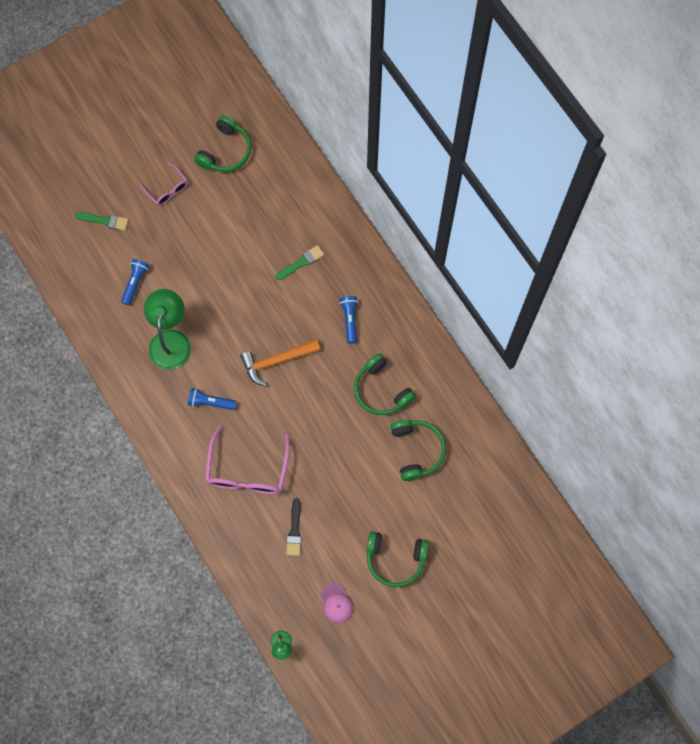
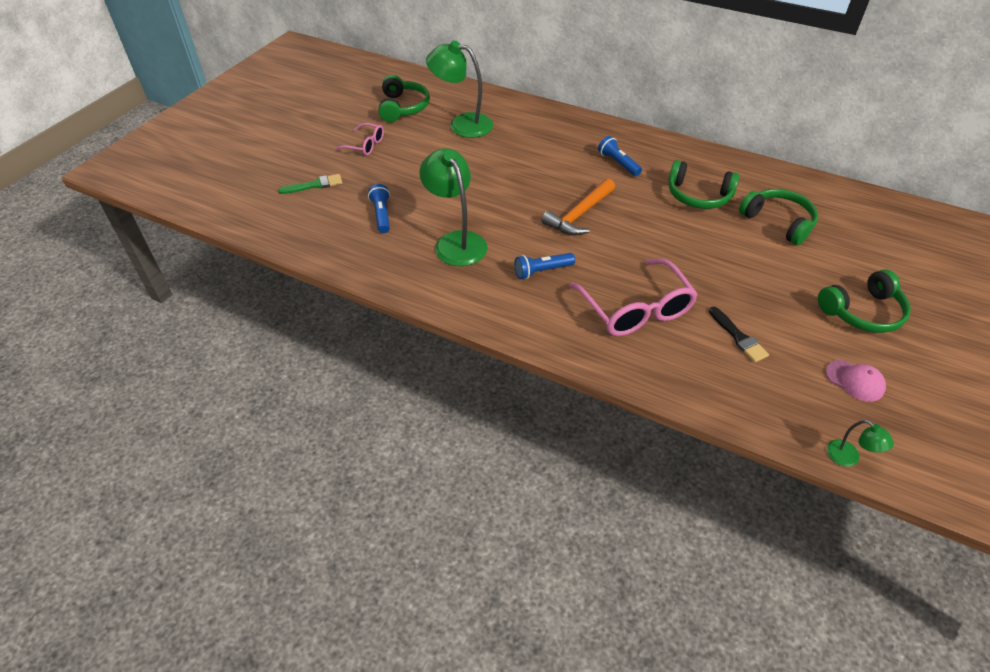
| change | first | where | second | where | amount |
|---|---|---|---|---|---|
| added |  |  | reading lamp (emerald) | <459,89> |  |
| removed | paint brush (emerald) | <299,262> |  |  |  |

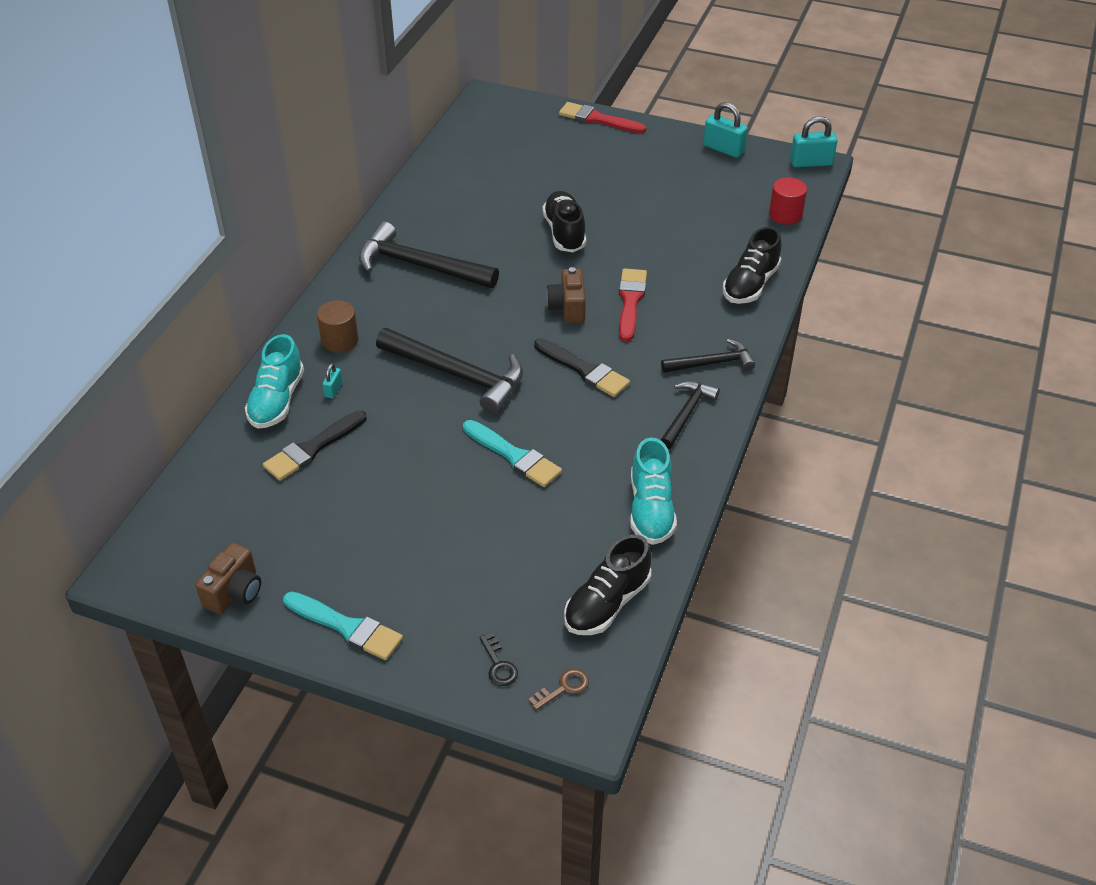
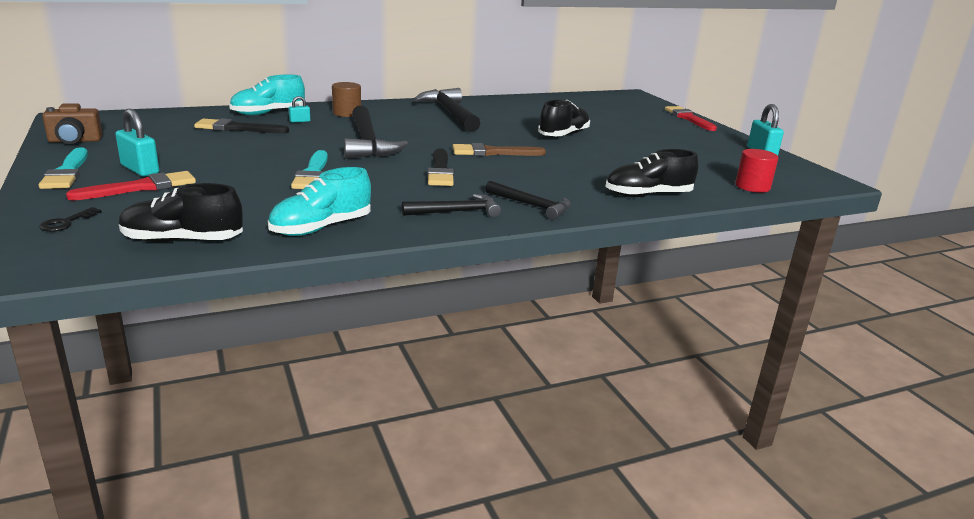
| change | first | where | second | where | amount |
|---|---|---|---|---|---|
| moved | paint brush (crimson) | <633,305> |  | <131,185> |  |
| moved | small lock (aqua) | <813,141> |  | <137,142> |  |
| replaced | photo camera (brown) | <566,295> | paint brush (brown) | <499,149> |  |
| removed | door key (brown) | <558,690> |  |  |  |

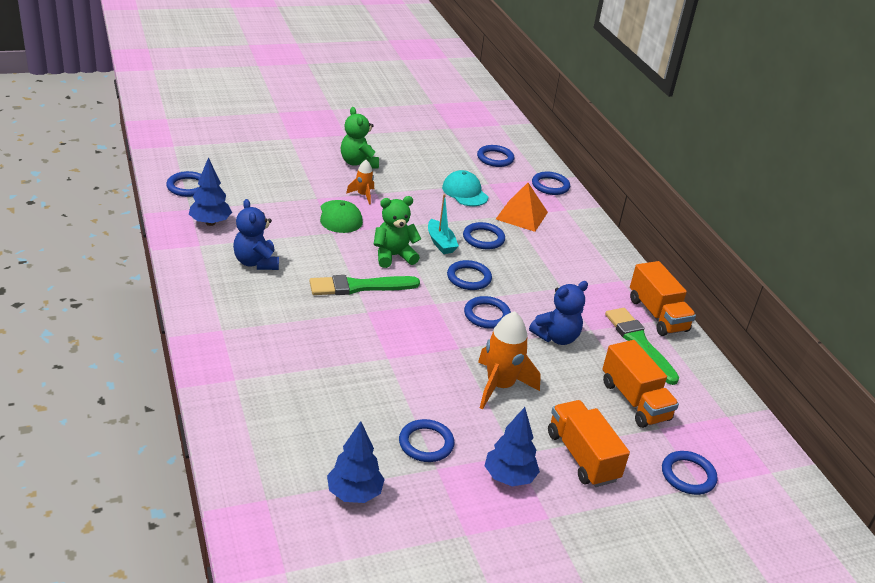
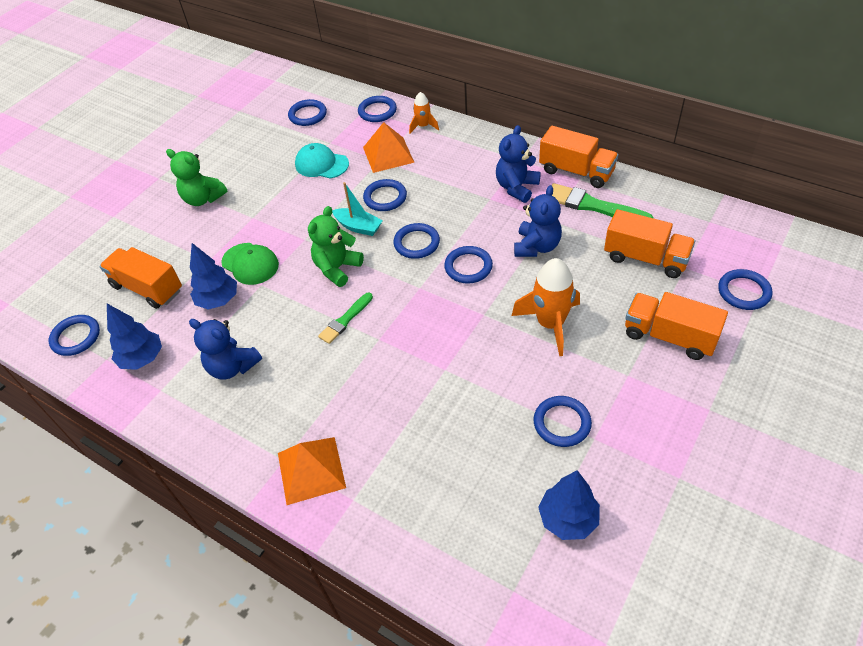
| change | first | where | second | where | amount |
|---|---|---|---|---|---|
| added |  |  | toy truck (bright orange) | <140,278> |  |
| moved | fir tree (cobalt) | <512,447> |  | <213,276> |  |
| added |  |  | pyramid (bright orange) | <312,471> |  |
| resized | paint brush (emerald) | <365,285> |  | <345,318> | x0.61 |
| moved | spaceship (bright orange) | <360,182> |  | <424,112> |  |
| added |  |  | teddy (cobalt) | <518,164> |  |

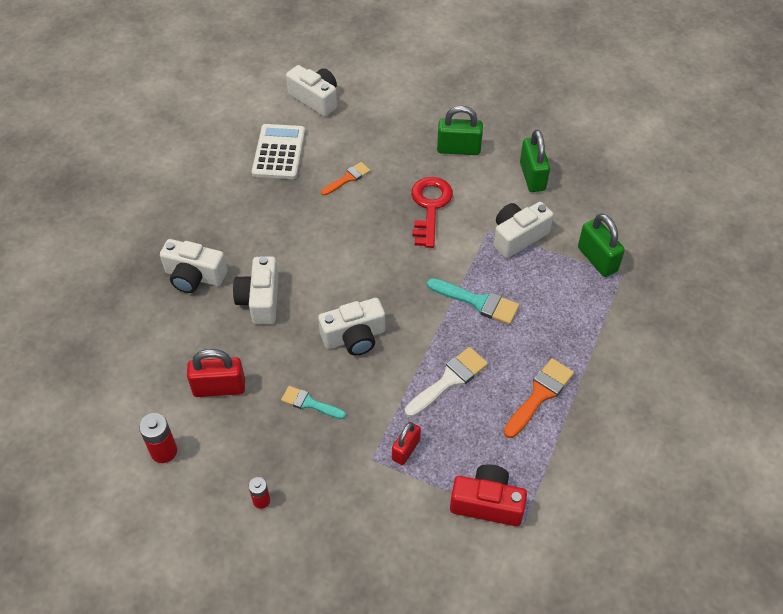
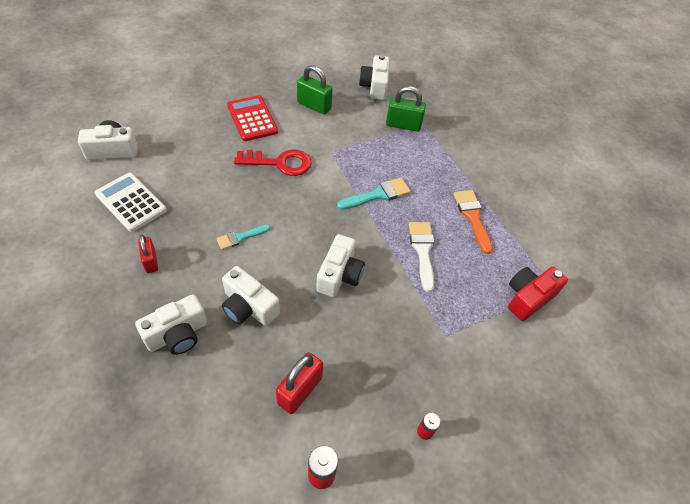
| change | first | where | second | where | amount |
|---|---|---|---|---|---|
| moved | small lock (crimson) | <406,443> |  | <148,254> |  |
| moved | paint brush (aqua) | <313,402> |  | <243,237> |  |
| replaced | small lock (emerald) | <460,130> | adding machine (crimson) | <252,118> |  |
| turned | door key (crimson) | <432,212> |  | <273,162> | 135 degrees clockwise |
| moved | photo camera (pure white) | <523,230> |  | <374,77> |  |
| removed | paint brush (bright orange) | <346,179> |  |  |  |

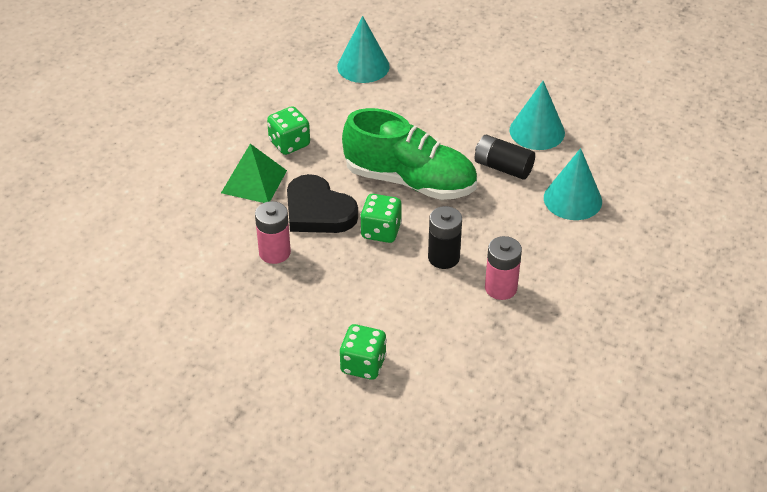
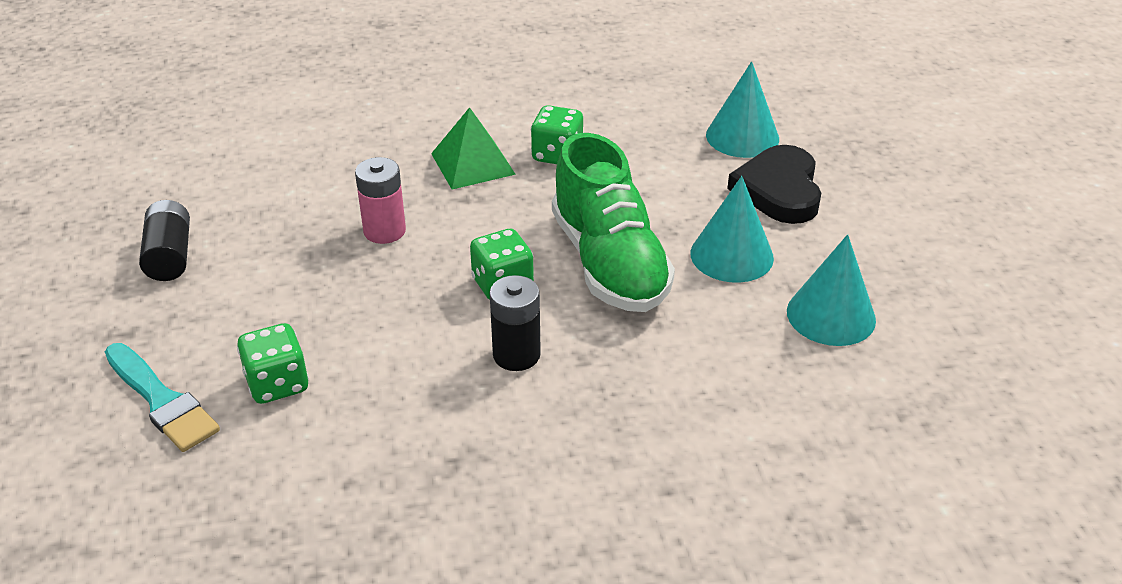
| change | first | where | second | where | amount |
|---|---|---|---|---|---|
| added |  |  | paint brush (aqua) | <162,397> |  |
| moved | AA battery (jet-black) | <505,157> |  | <164,240> |  |
| moved | solid cone (aqua) | <573,184> |  | <732,229> |  |
| moved | heart (jet-black) | <322,203> |  | <774,184> |  |
| removed | AA battery (rose-pink) | <503,268> |  |  |  |

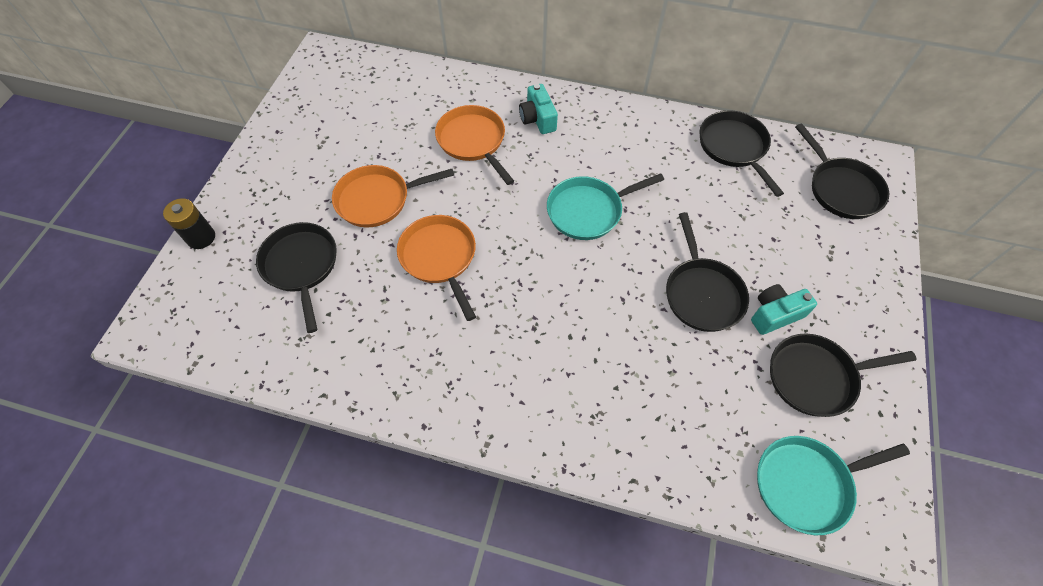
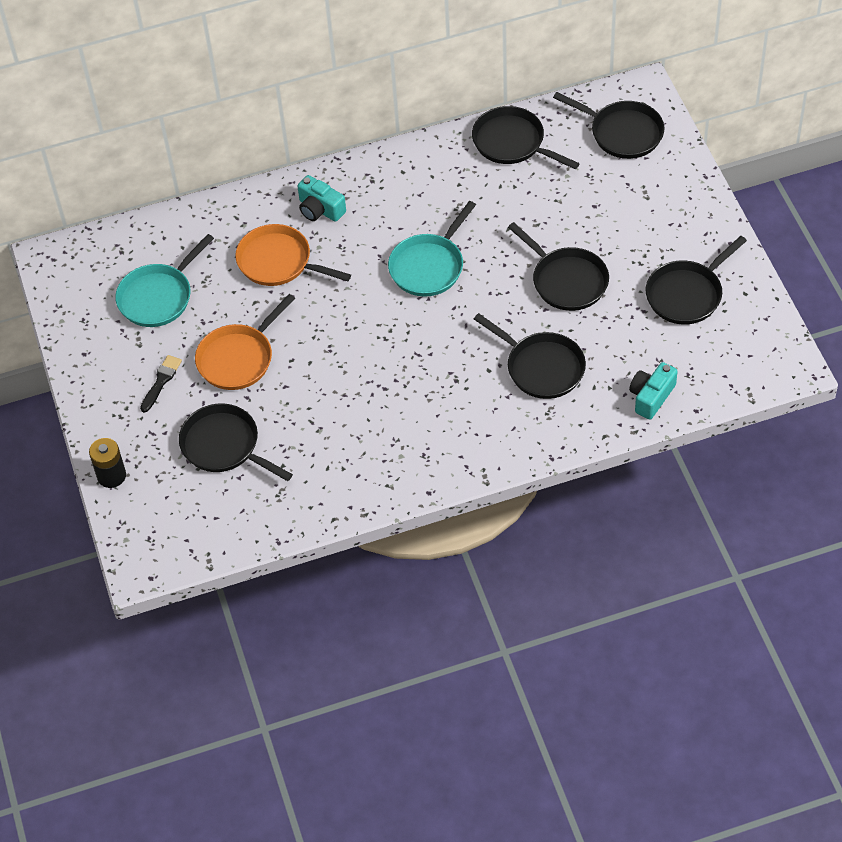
| change | first | where | second | where | amount |
|---|---|---|---|---|---|
| moved | pan (aqua) | <833,485> |  | <164,280> |  |
| added |  |  | paint brush (jet-black) | <161,384> |  |
| added |  |  | pan (jet-black) | <530,356> |  |
| moved | photo camera (aqua) | <784,309> |  | <653,391> |  |
| removed | pan (bright orange) | <436,268> |  |  |  |

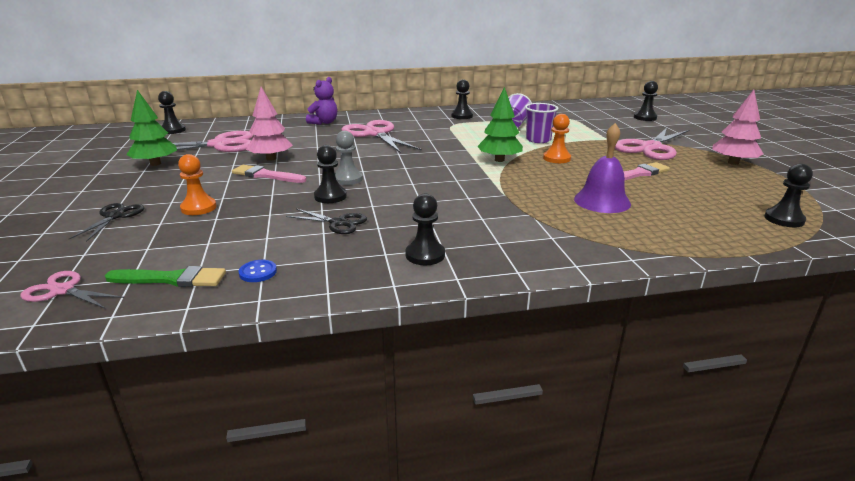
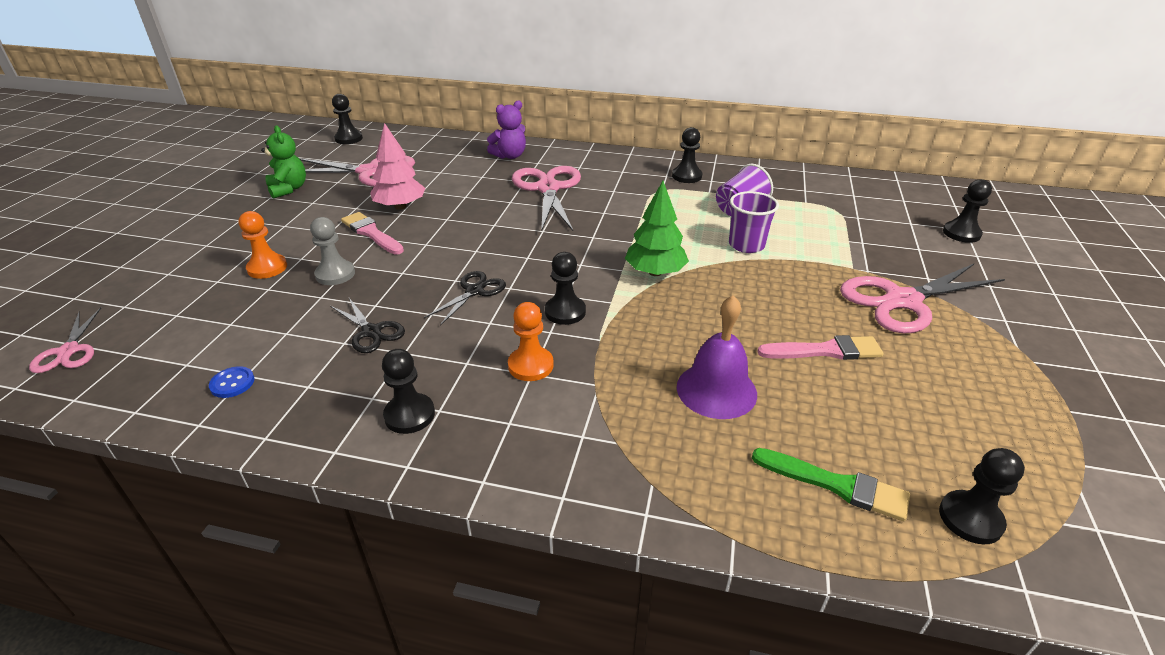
| change | first | where | second | where | amount |
|---|---|---|---|---|---|
| turned | shears (rose-pink) | <72,290> |  | <65,340> | 150 degrees counterclockwise |
| replaced | fir tree (emerald) | <151,128> | teddy (emerald) | <283,162> |  |
| moved | pawn (gray) | <349,158> |  | <332,251> |  |
| moved | shears (jet-black) | <106,222> |  | <465,298> |  |
| moved | pawn (bright orange) | <557,138> |  | <531,341> |  |
| moved | pawn (jet-black) | <330,174> |  | <565,288> |  |
| moved | paint brush (emerald) | <165,276> |  | <831,484> |  |
| removed | fir tree (rose-pink) | <738,127> |  |  |  |

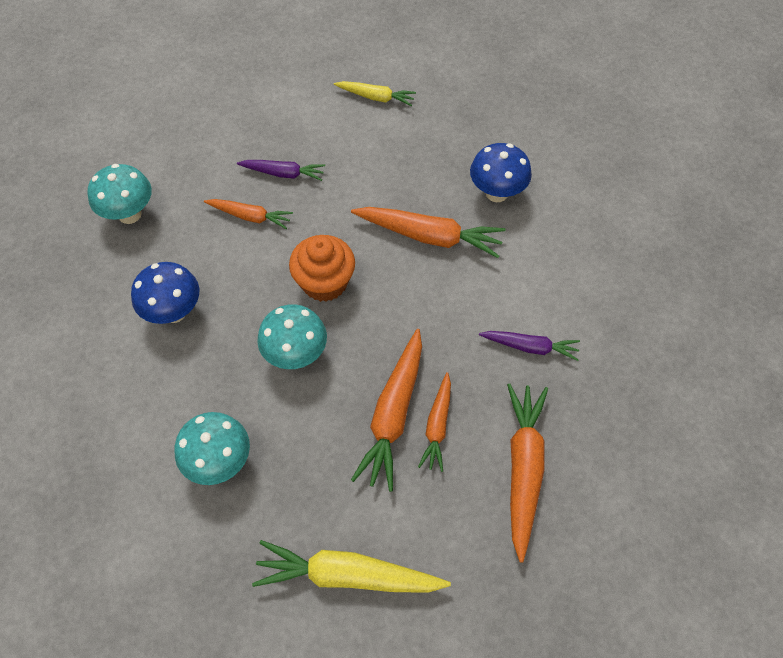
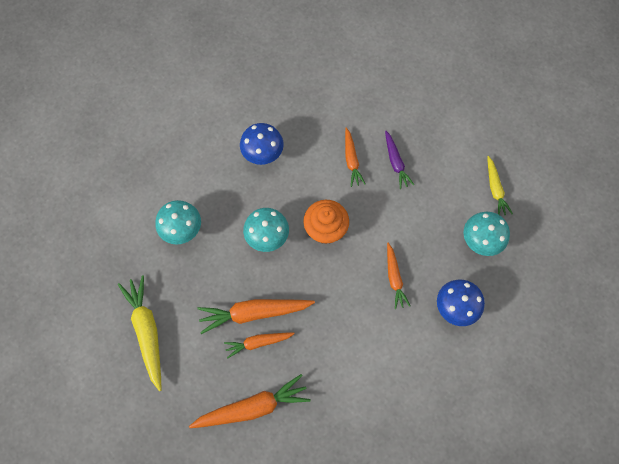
| change | first | where | second | where | amount |
|---|---|---|---|---|---|
| resized | toy carrot (bright orange) | <428,232> |  | <398,276> | x0.60 |
| moved | fungus (aqua) | <119,194> |  | <487,234> |  |
| removed | toy carrot (royal purple) | <529,346> |  |  |  |

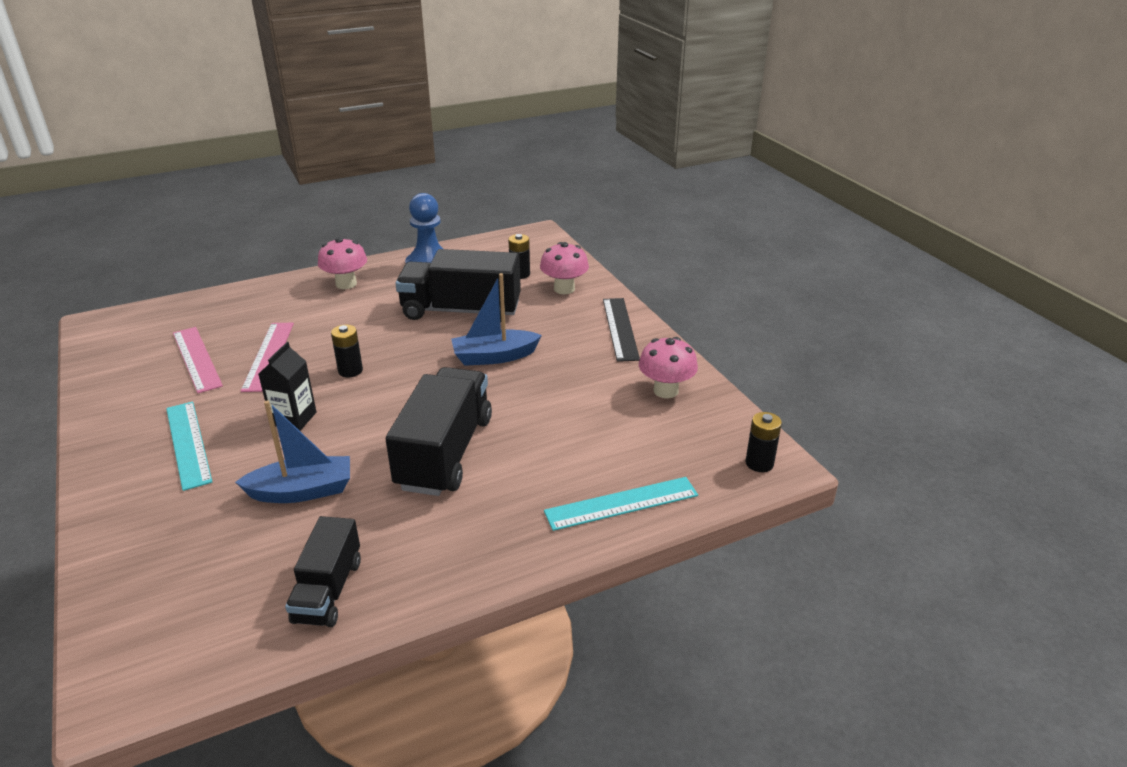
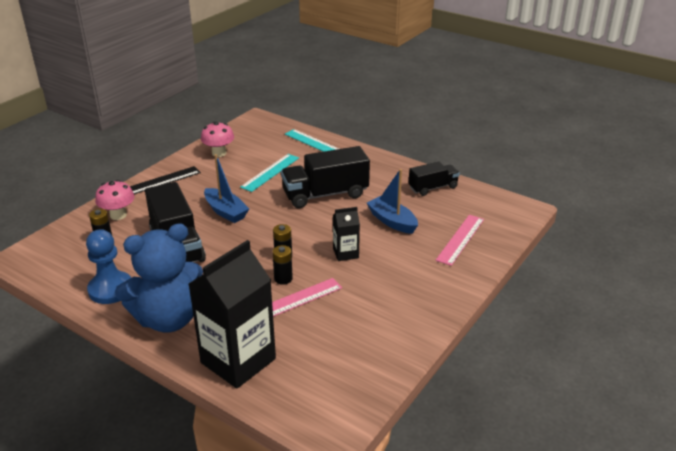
| change | first | where | second | where | amount |
|---|---|---|---|---|---|
| replaced | fungus (rose-pink) | <342,263> | teddy (cobalt) | <159,278> |  |
| added |  |  | juice carton (jet-black) | <232,314> |  |
| moved | measuring stick (aqua) | <189,446> |  | <269,173> |  |
| moved | AA battery (jet-black) | <764,442> |  | <282,265> |  |
| moved | measuring stick (rose-pink) | <198,360> |  | <459,240> |  |

